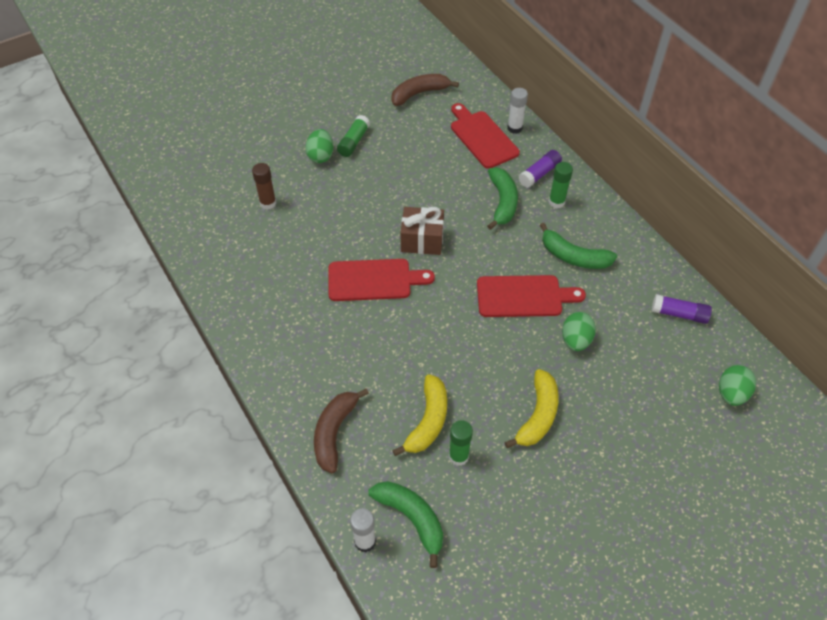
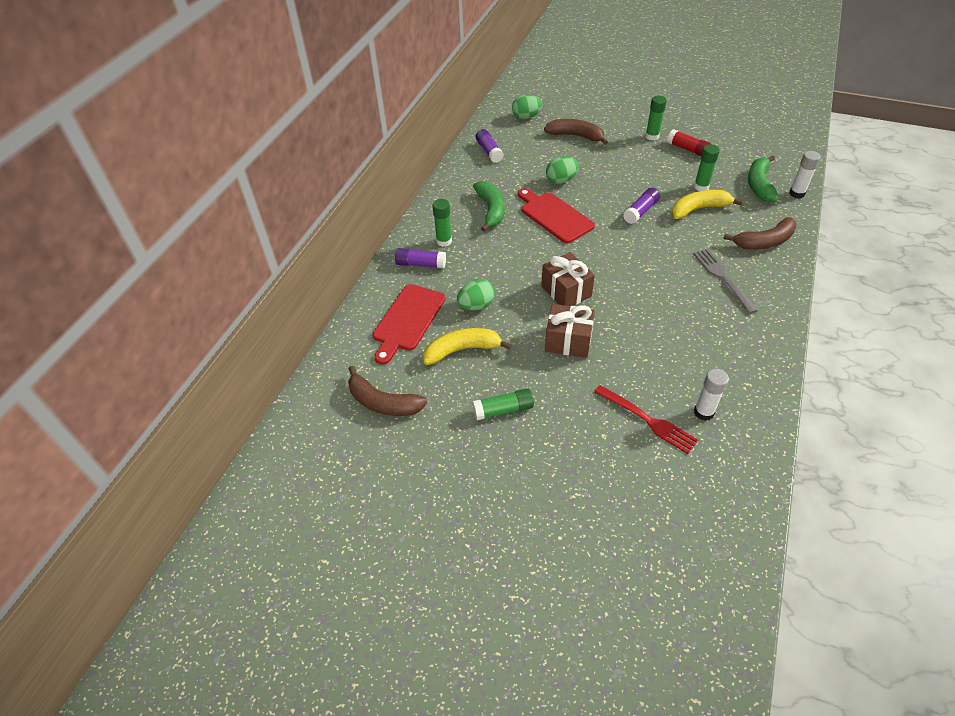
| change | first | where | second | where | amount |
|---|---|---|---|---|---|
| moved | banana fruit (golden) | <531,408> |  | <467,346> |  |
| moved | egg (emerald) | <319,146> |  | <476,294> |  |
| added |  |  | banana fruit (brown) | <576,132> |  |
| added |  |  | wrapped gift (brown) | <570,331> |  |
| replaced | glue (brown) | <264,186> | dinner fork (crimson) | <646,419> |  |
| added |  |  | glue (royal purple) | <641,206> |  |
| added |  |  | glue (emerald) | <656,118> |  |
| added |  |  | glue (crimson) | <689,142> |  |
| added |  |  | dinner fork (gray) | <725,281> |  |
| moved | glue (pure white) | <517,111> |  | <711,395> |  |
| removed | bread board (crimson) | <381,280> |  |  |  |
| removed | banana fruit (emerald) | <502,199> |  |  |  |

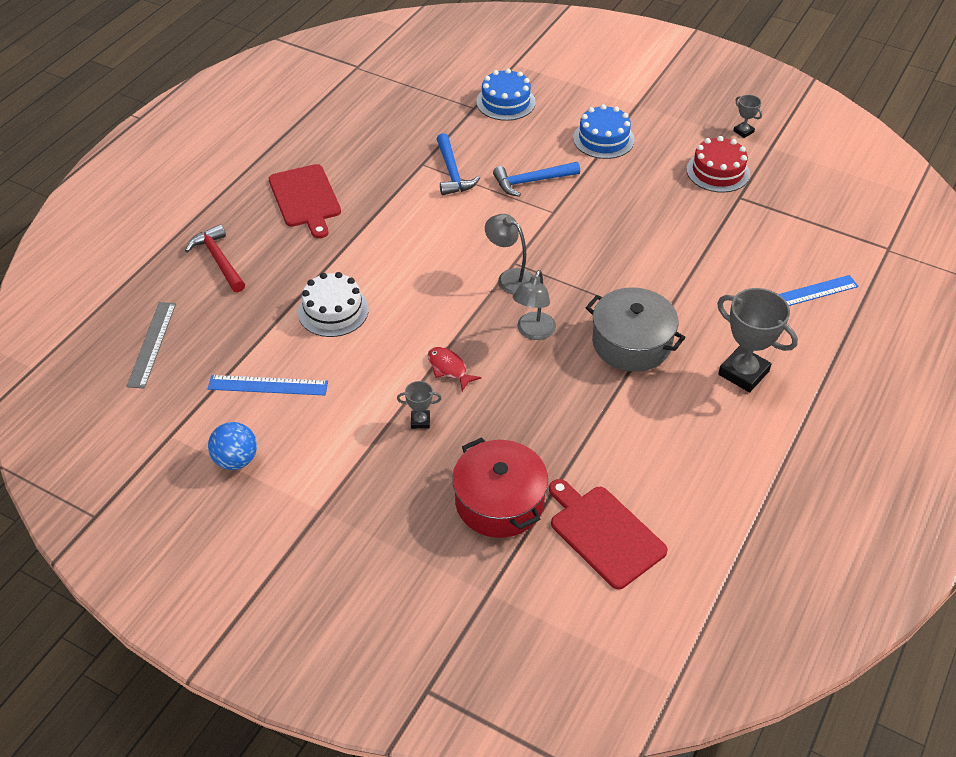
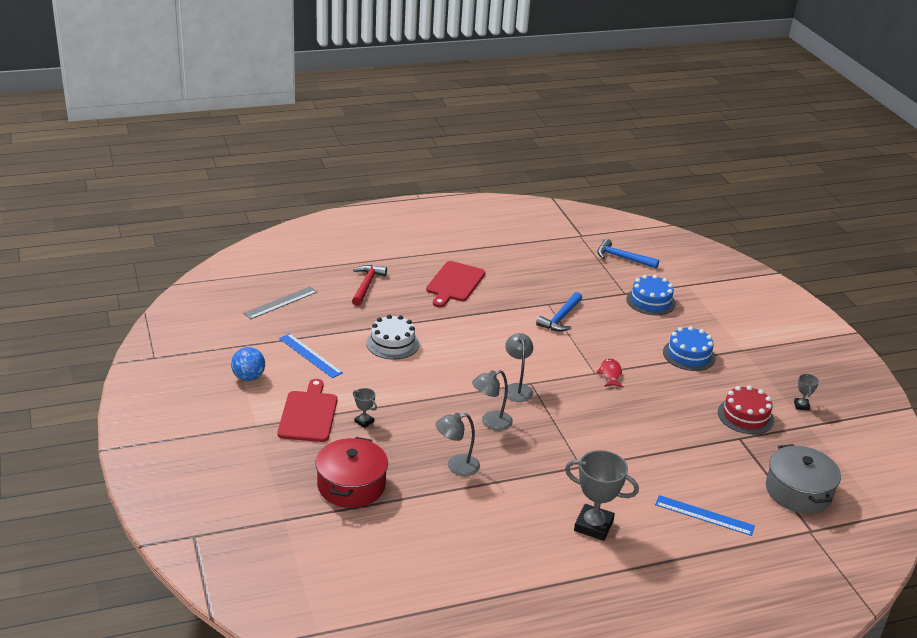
| change | first | where | second | where | amount |
|---|---|---|---|---|---|
| moved | bread board (crimson) | <608,534> |  | <307,410> |  |
| added |  |  | reading lamp (gray) | <457,444> |  |
| turned | award cup (gray) | <757,340> |  | <602,495> | 60 degrees counterclockwise |
| moved | claw hammer (cobalt) | <536,179> |  | <628,254> |  |
| moved | fish (crimson) | <454,369> |  | <610,373> |  |
| moved | stockpot (gray) | <636,329> |  | <803,479> |  |

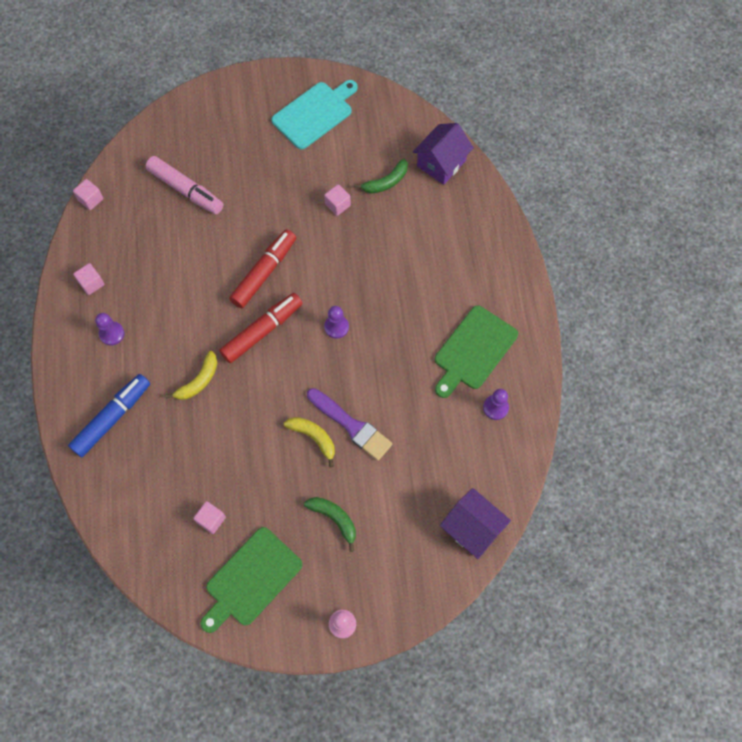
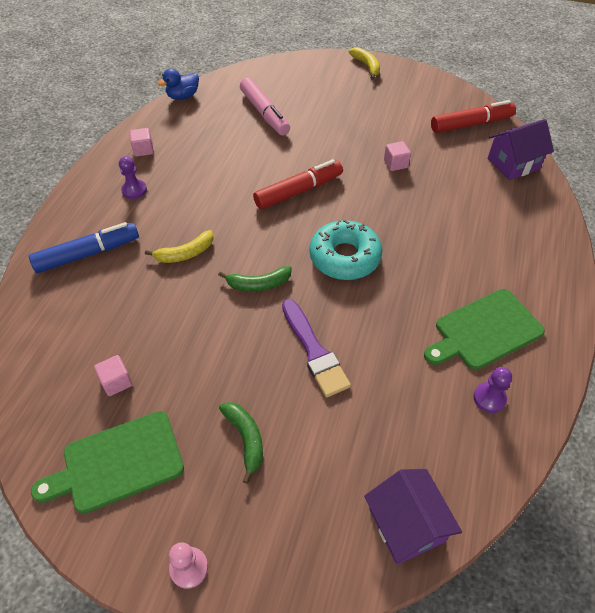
| change | first | where | second | where | amount |
|---|---|---|---|---|---|
| replaced | cube (rose-pink) | <88,194> | toy duck (cobalt) | <178,84> |  |
| moved | banana fruit (emerald) | <381,176> |  | <255,279> |  |
| replaced | pawn (royal purple) | <336,322> | doughnut (aqua) | <346,249> |  |
| moved | banana fruit (golden) | <309,442> |  | <364,63> |  |
| moved | marker (crimson) | <261,328> |  | <473,116> |  |
| removed | bread board (aqua) | <314,114> |  |  |  |

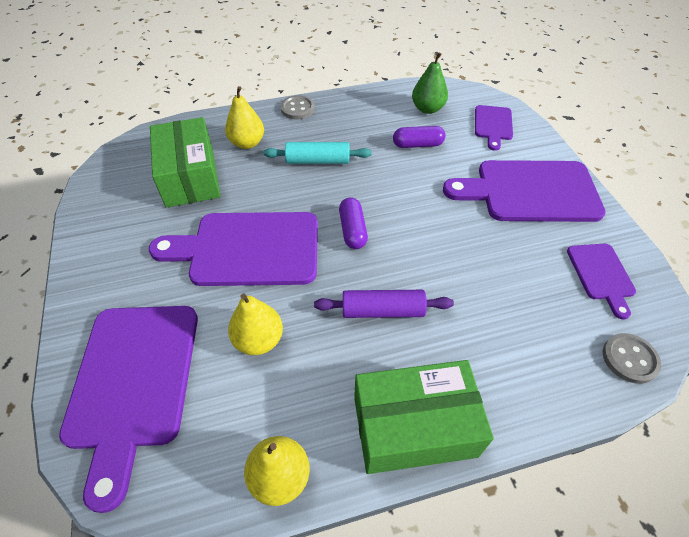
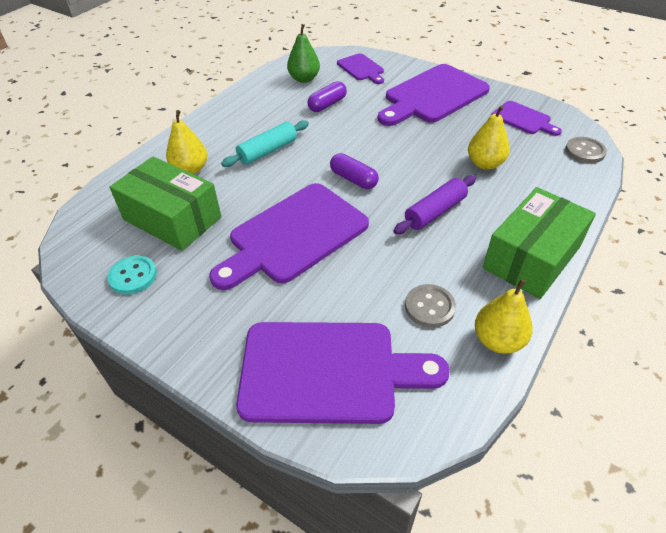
| change | first | where | second | where | amount |
|---|---|---|---|---|---|
| added |  |  | shirt button (aqua) | <132,274> |  |
| turned | bread board (royal purple) | <128,409> |  | <343,373> | 45 degrees counterclockwise |
| moved | shirt button (gray) | <297,107> |  | <430,306> |  |
| moved | toy pear (golden) | <255,324> |  | <489,137> |  |

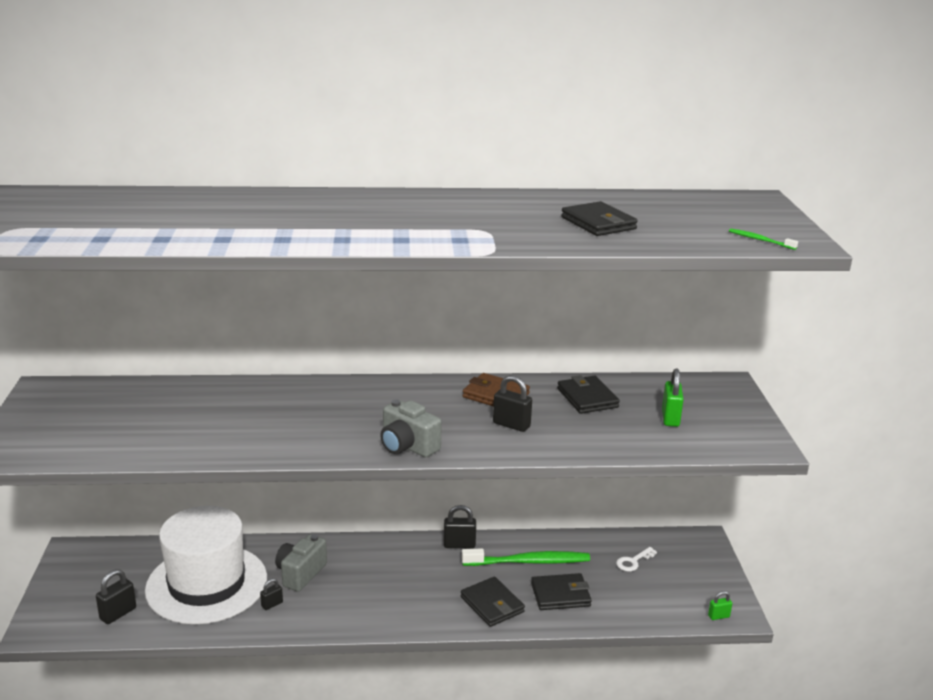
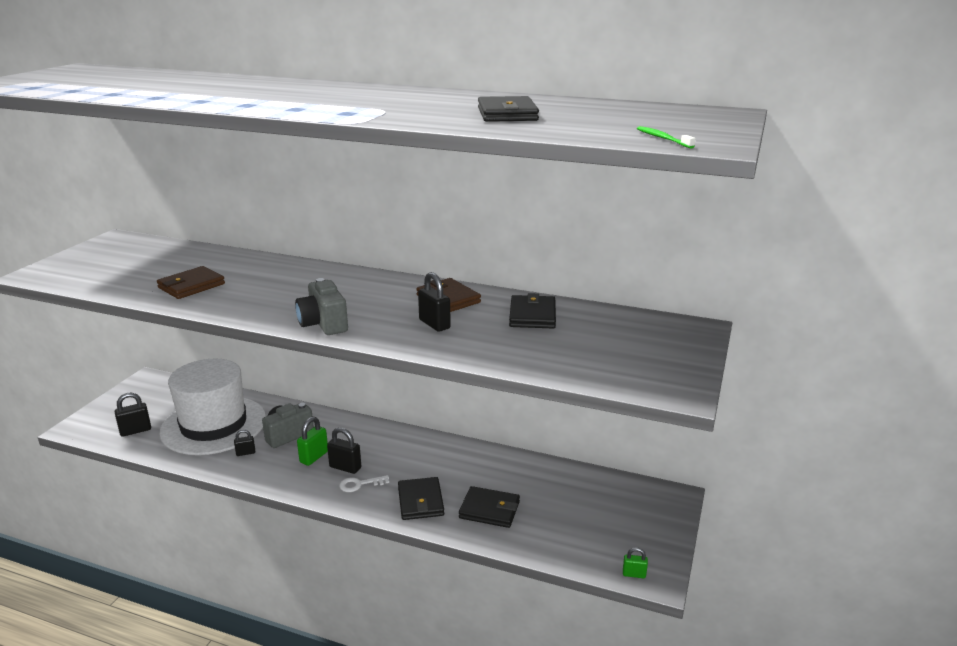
| change | first | where | second | where | amount |
|---|---|---|---|---|---|
| added |  |  | billfold (brown) | <191,282> |  |
| moved | small lock (emerald) | <673,397> |  | <312,441> |  |
| moved | small lock (jet-black) | <460,526> |  | <344,450> |  |
| moved | door key (pure white) | <636,559> |  | <364,483> |  |
| removed | tooth brush (emerald) | <526,557> |  |  |  |

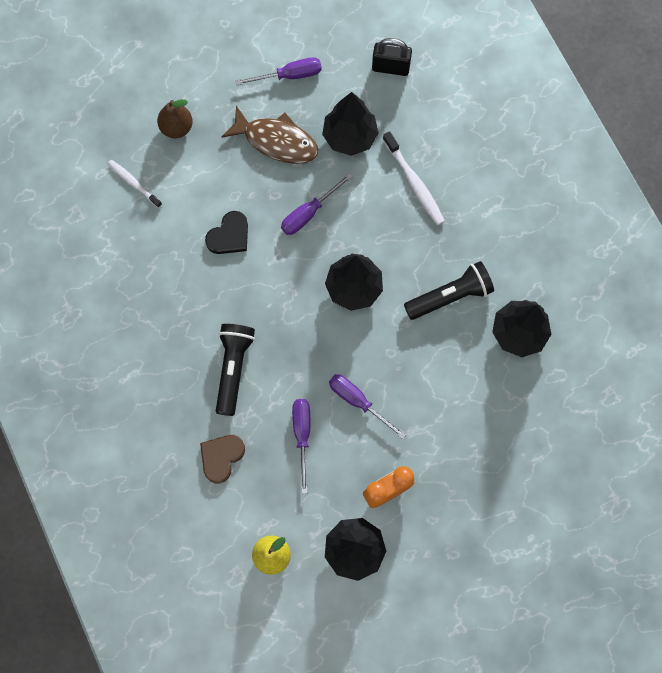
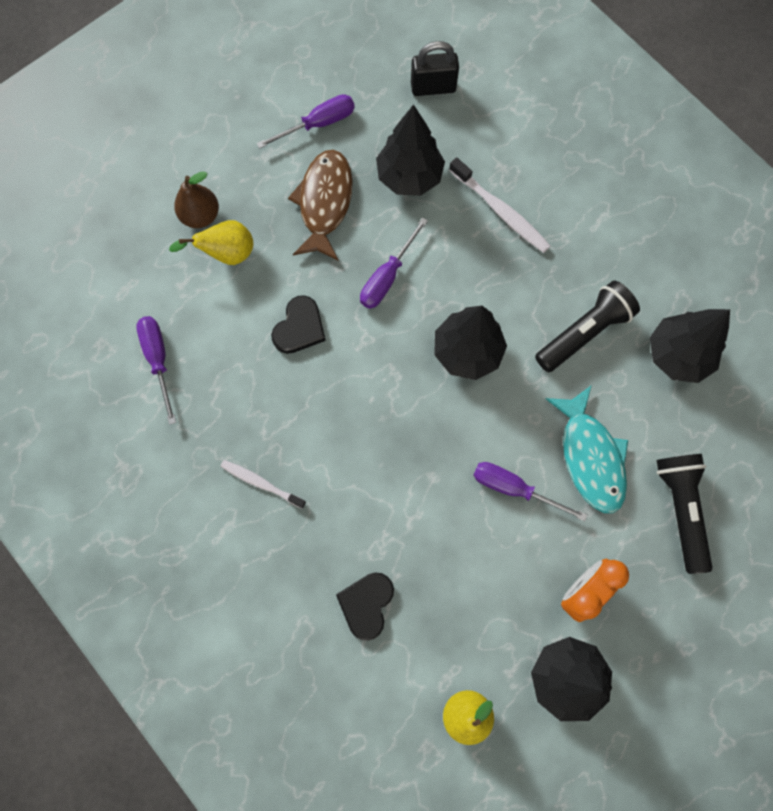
| change | first | where | second | where | amount |
|---|---|---|---|---|---|
| moved | hand screwdriver (royal purple) | <301,446> |  | <156,370> |  |
| added |  |  | toy pear (golden) | <211,242> |  |
| moved | tooth brush (pure white) | <135,184> |  | <263,484> |  |
| turned | fish (brown) | <269,135> |  | <320,205> | 90 degrees counterclockwise |
| recoloured | heart (brown) | <222,459> | heart (jet-black) | <365,606> |  |
| added |  |  | fish (aqua) | <587,449> |  |
| moved | flashlight (jet-black) | <235,370> |  | <684,514> |  |

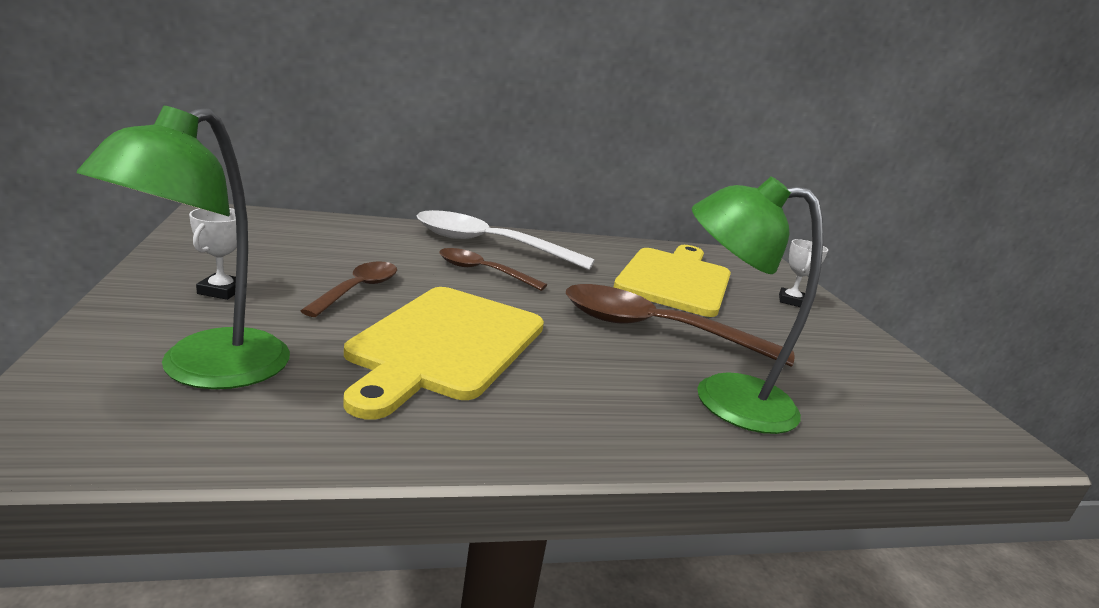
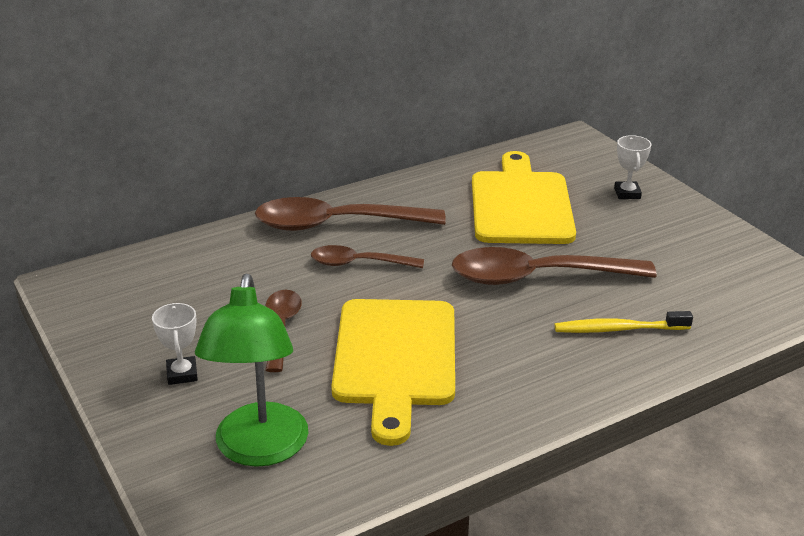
| change | first | where | second | where | amount |
|---|---|---|---|---|---|
| recoloured | spoon (pure white) | <506,240> | spoon (brown) | <350,214> |  |
| replaced | reading lamp (emerald) | <757,305> | tooth brush (golden) | <624,322> |  |

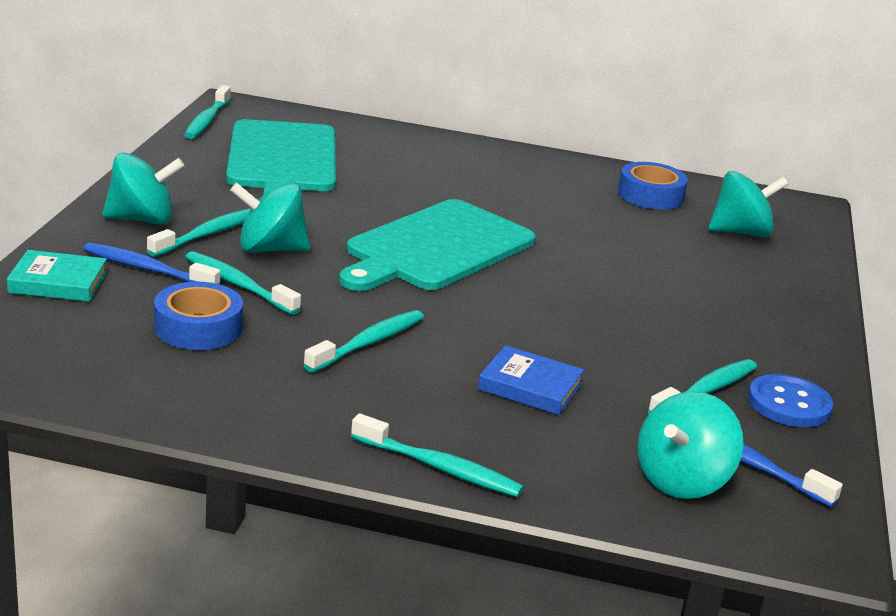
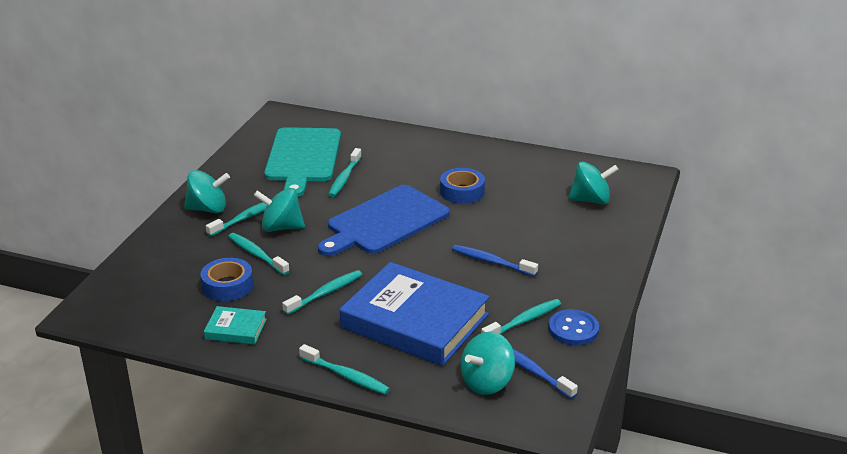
| change | first | where | second | where | amount |
|---|---|---|---|---|---|
| moved | hardcover (aqua) | <57,276> |  | <235,325> |  |
| recoloured | bread board (aqua) | <437,245> | bread board (cobalt) | <384,220> |  |
| moved | tooth brush (aqua) | <207,112> |  | <345,172> |  |
| resized | hardcover (cobalt) | <531,380> |  | <415,314> | x2.29 |
| moved | sticky tape (cobalt) | <653,186> |  | <462,186> |  |
| moved | tooth brush (cobalt) | <152,263> |  | <495,261> |  |

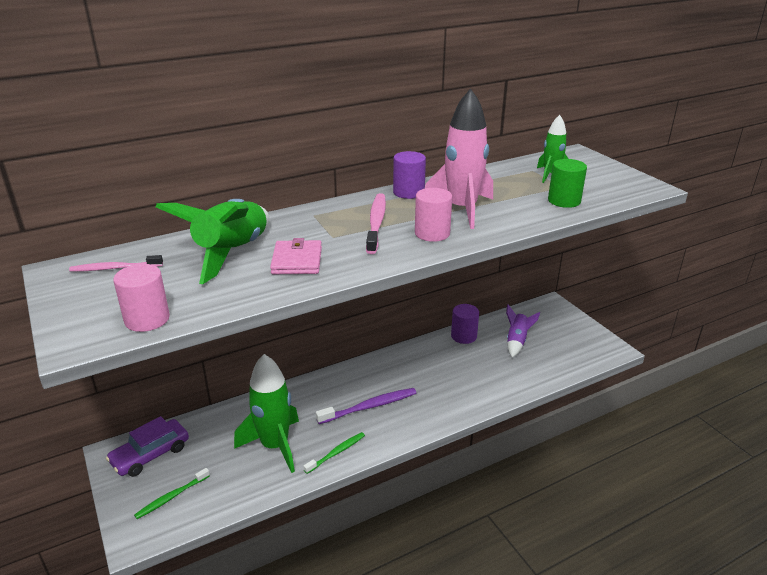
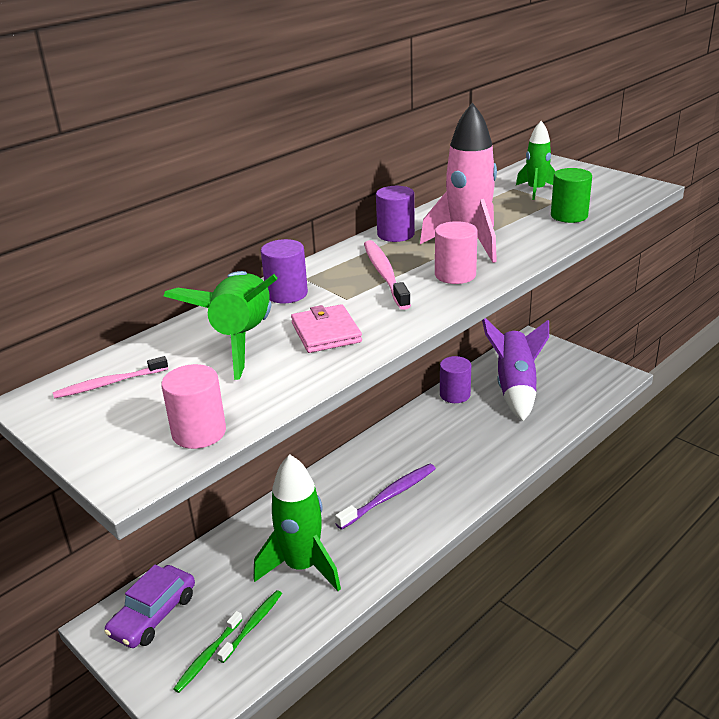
| change | first | where | second | where | amount |
|---|---|---|---|---|---|
| moved | tooth brush (emerald) | <334,453> |  | <249,626> |  |
| added |  |  | solid cylinder (royal purple) | <284,271> |  |
| resized | spaceship (royal purple) | <523,330> |  | <515,369> | x1.76 |

